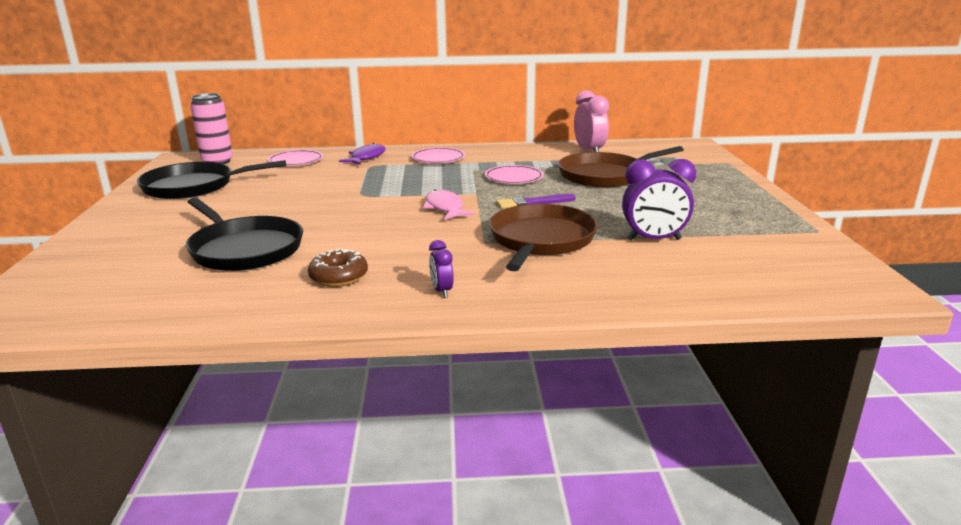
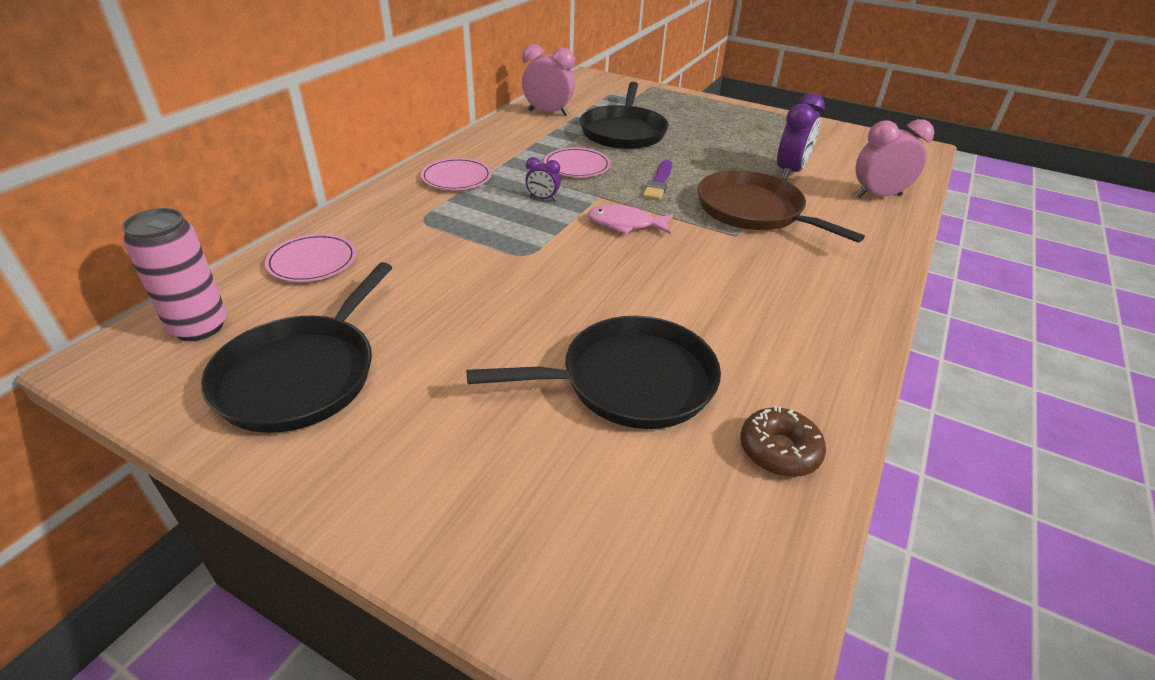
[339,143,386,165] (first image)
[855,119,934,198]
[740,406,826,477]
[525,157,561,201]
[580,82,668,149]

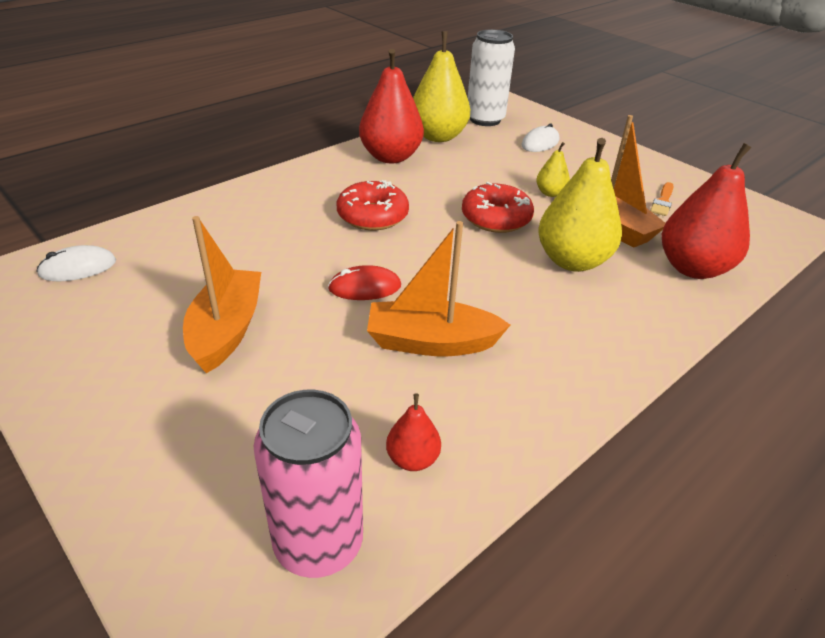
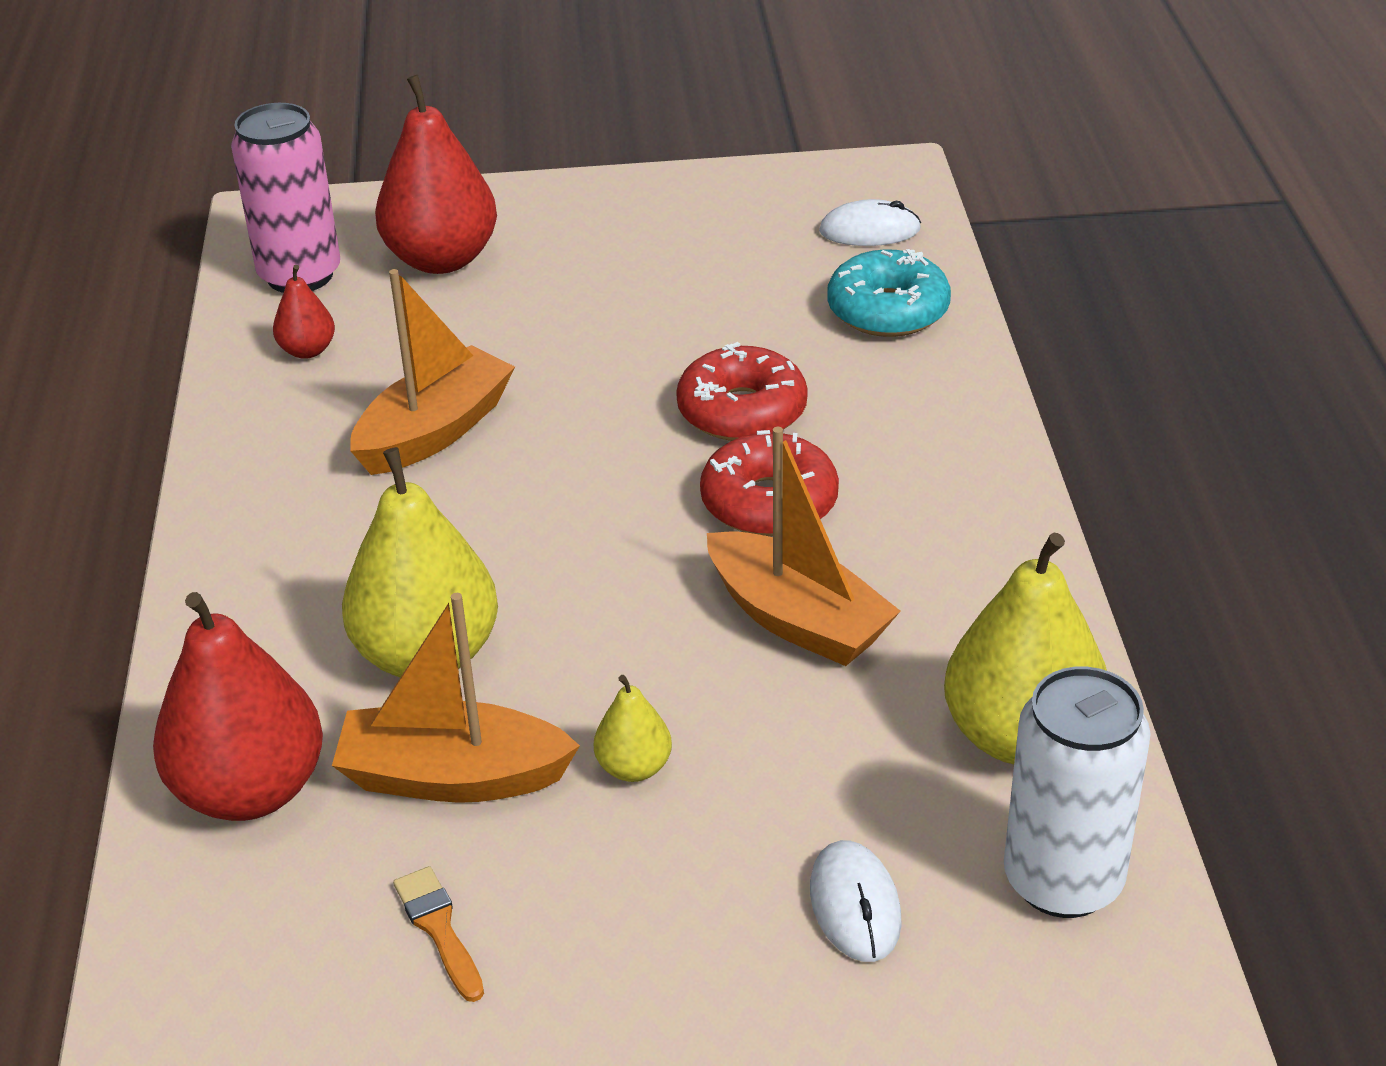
[328,265,401,300] (first image)
[827,249,951,337]
[707,427,900,666]
[375,75,497,274]
[676,342,808,441]
[819,199,921,246]

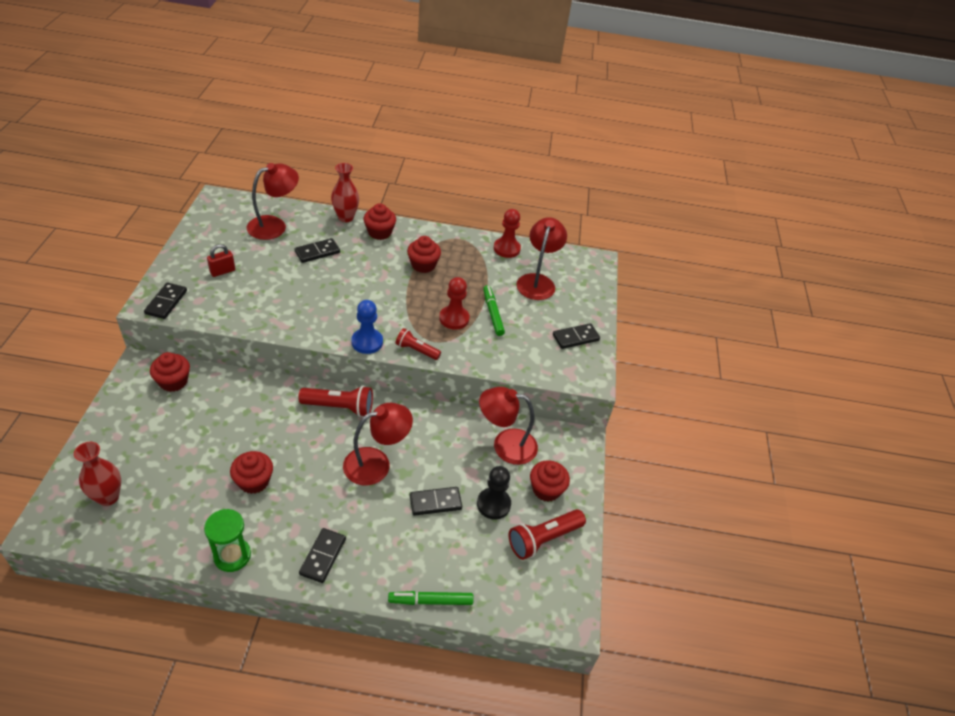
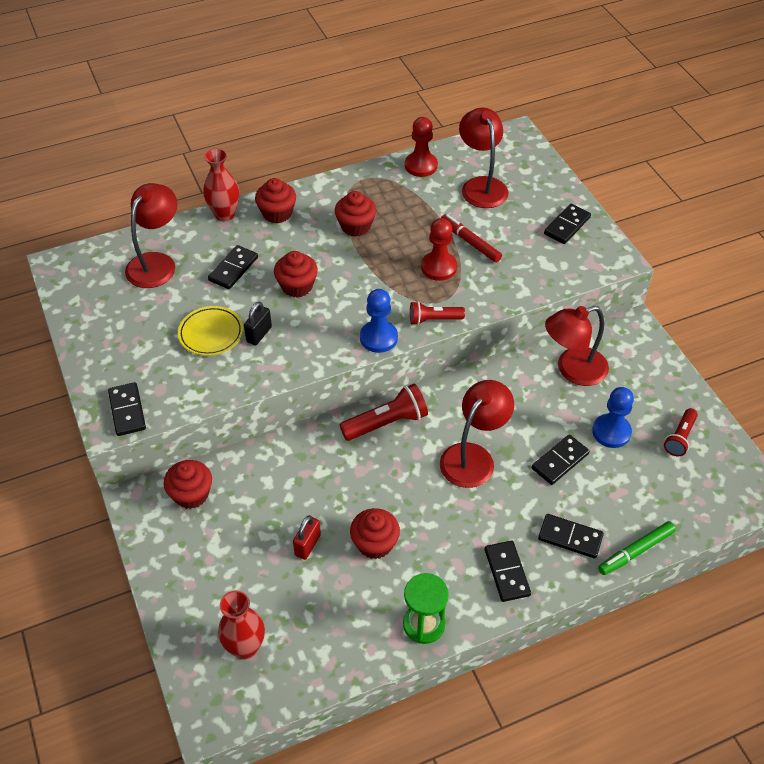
[178,306,243,356]
[244,302,272,346]
[538,514,604,558]
[293,515,321,560]
[274,251,318,298]
[592,387,634,448]
[441,214,502,262]
[664,408,698,456]

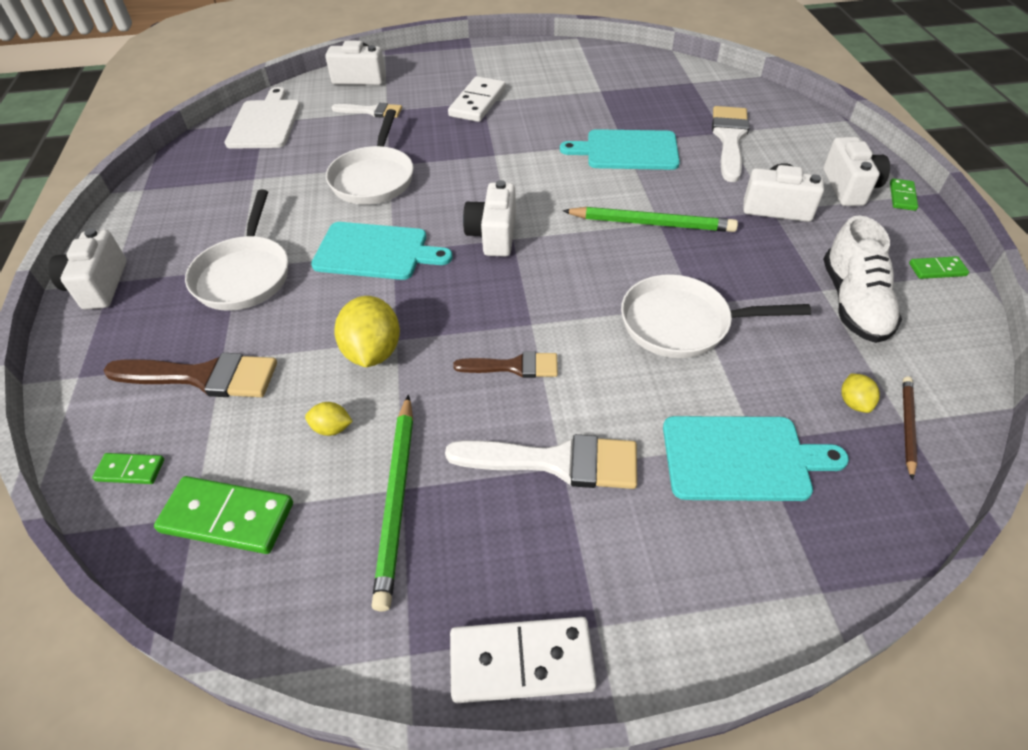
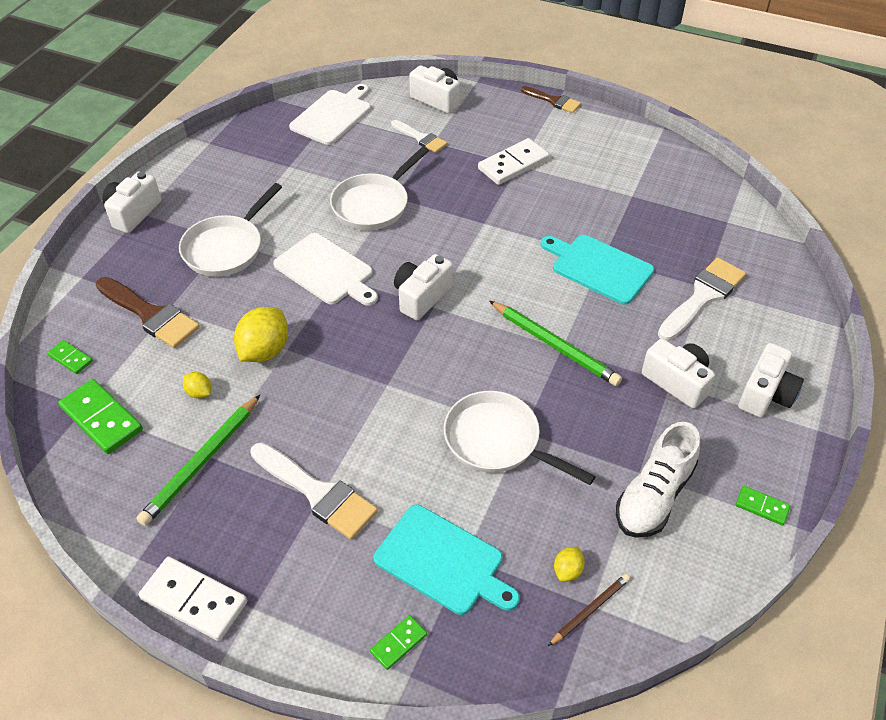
[521,86,581,113]
[370,615,427,670]
[273,233,378,306]

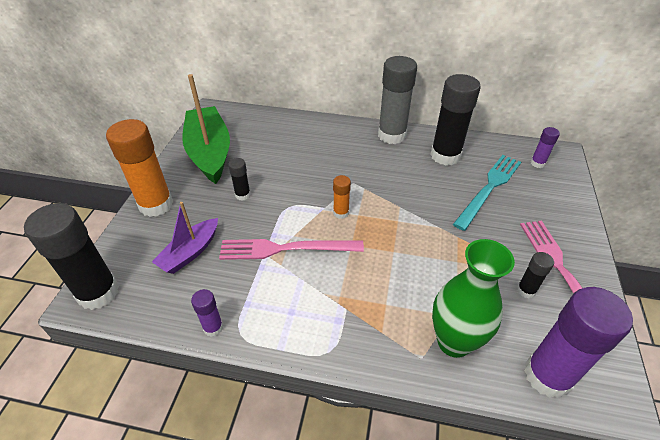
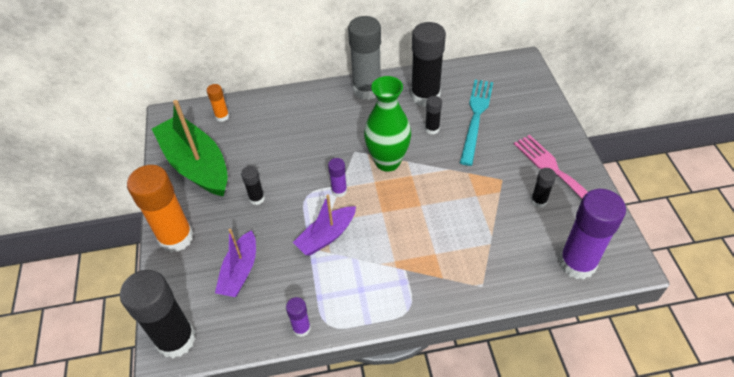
[425,96,442,134]
[207,84,229,122]
[364,76,411,172]
[328,158,347,197]
[293,195,356,255]

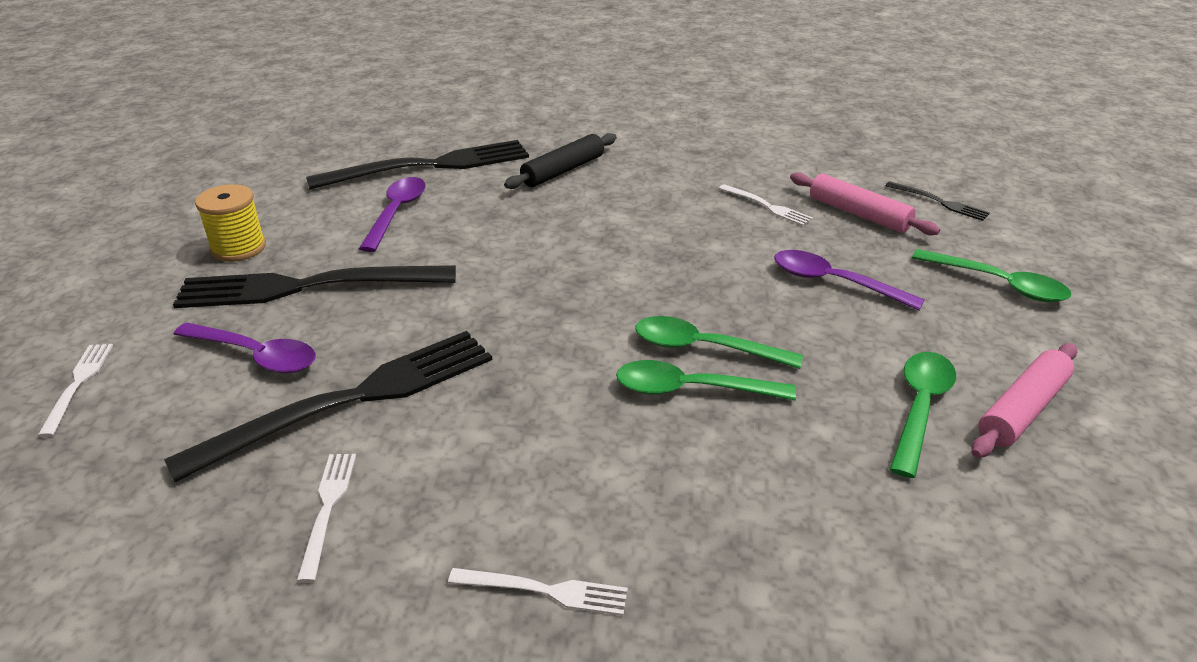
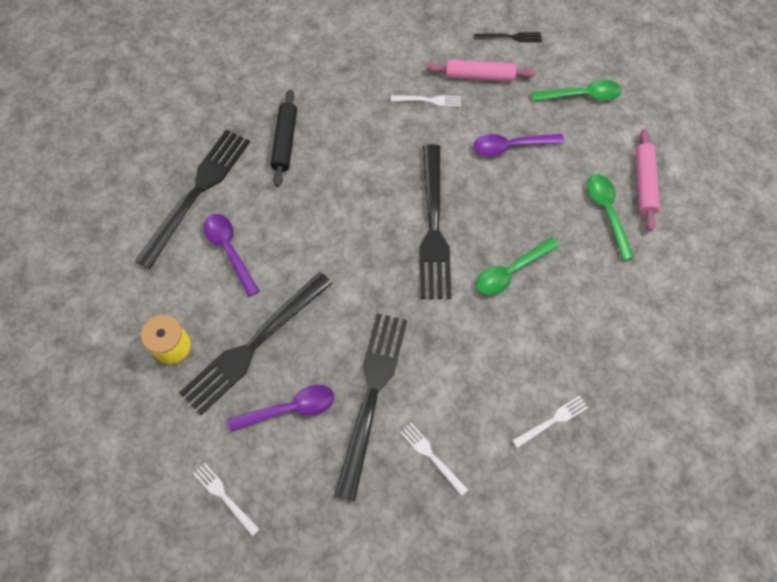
[635,316,803,369] (first image)
[419,144,452,299]

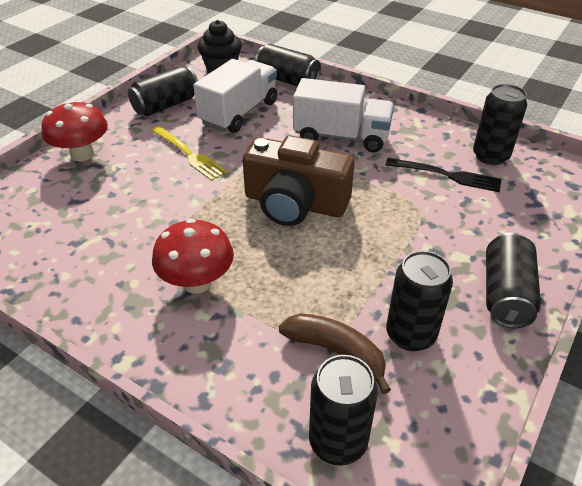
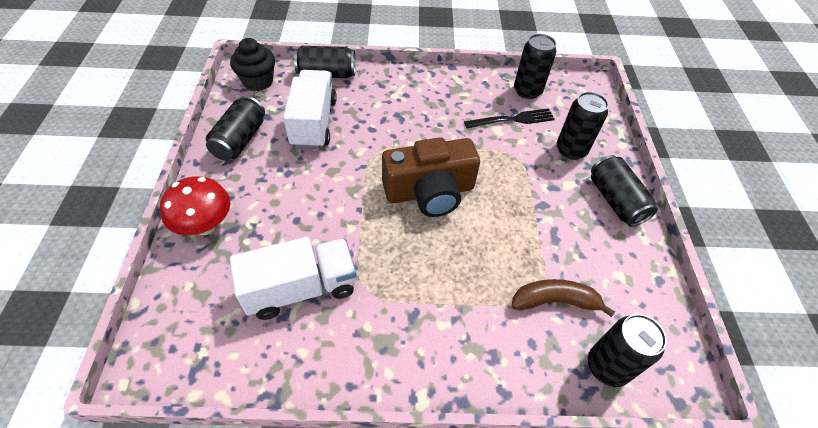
[151,126,227,181] (first image)
[152,219,234,294] (first image)
[230,237,357,320]
[557,92,609,160]

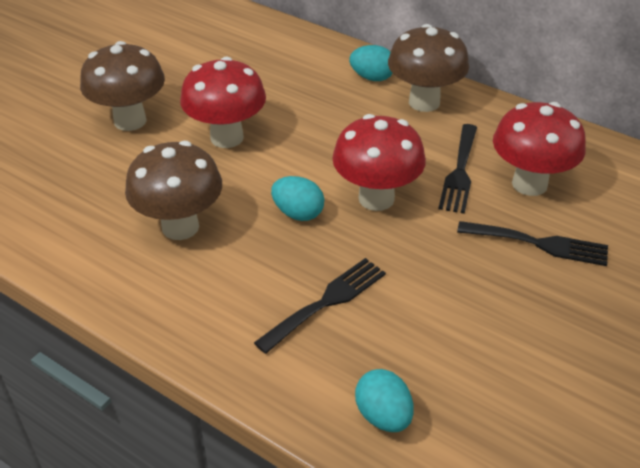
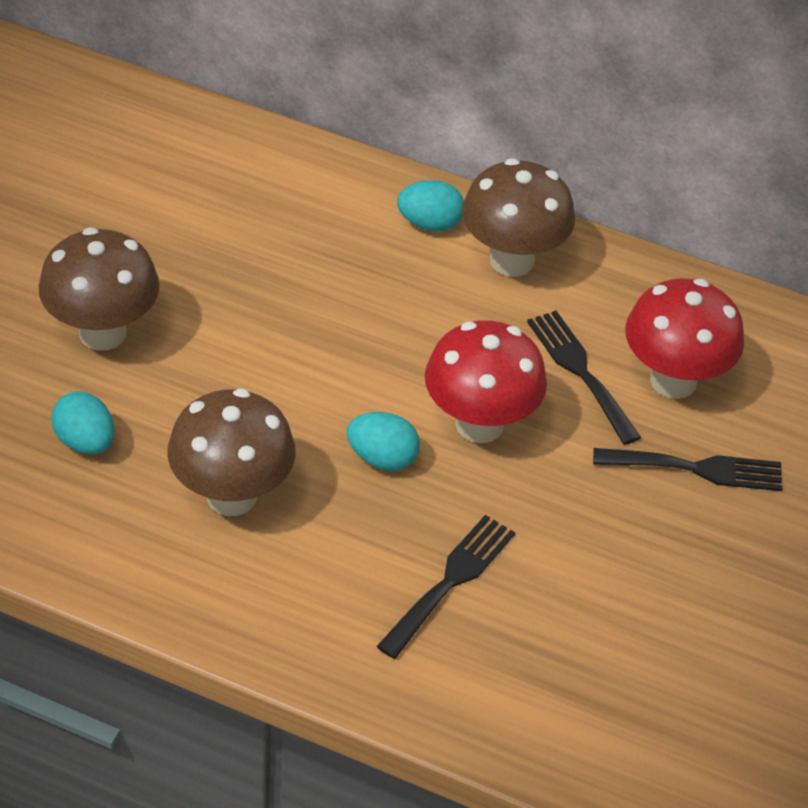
[180,57,266,148] (first image)
[51,391,114,454]
[527,311,641,445]

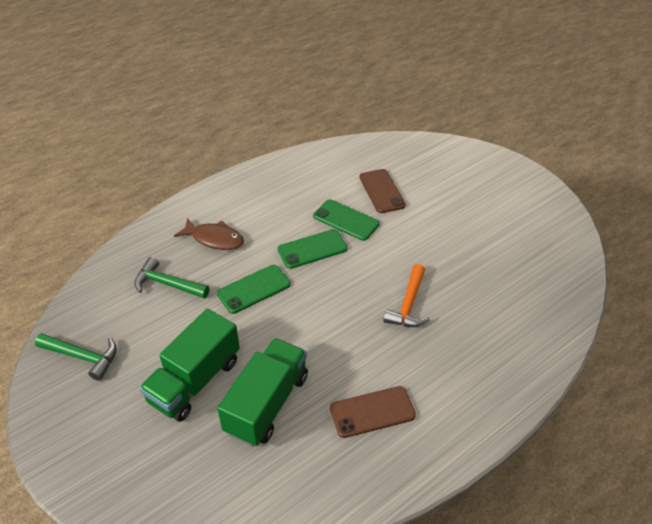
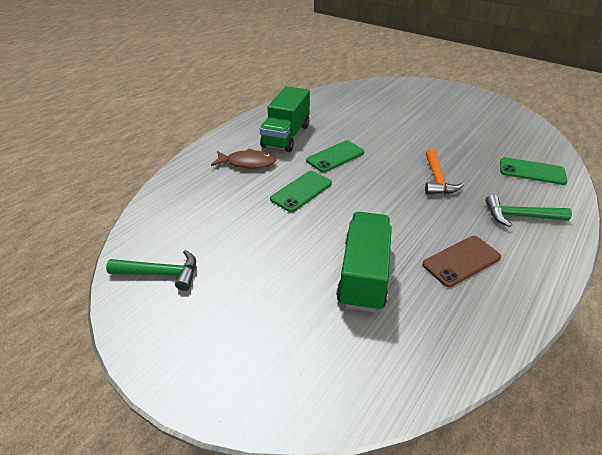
[359,169,406,213] (first image)
[485,195,572,227]
[260,86,310,152]
[500,157,567,185]

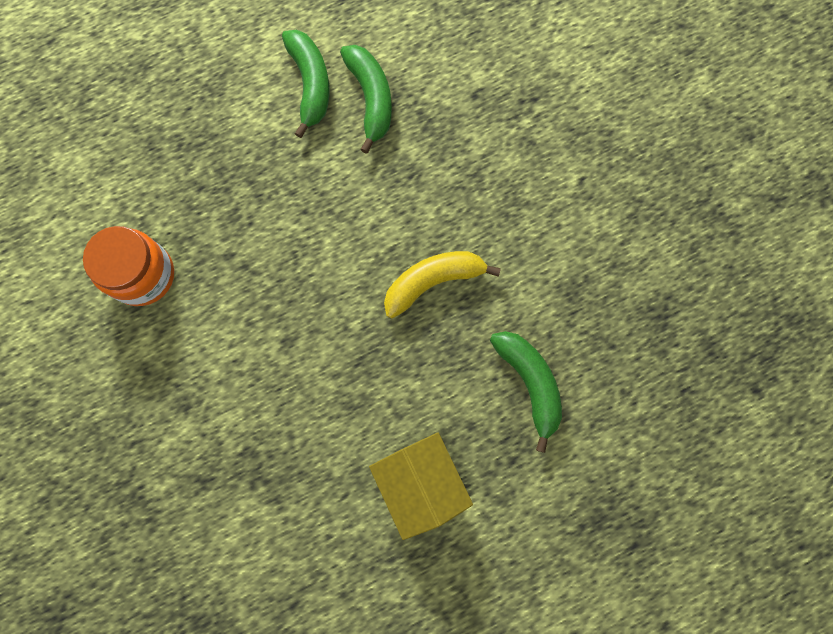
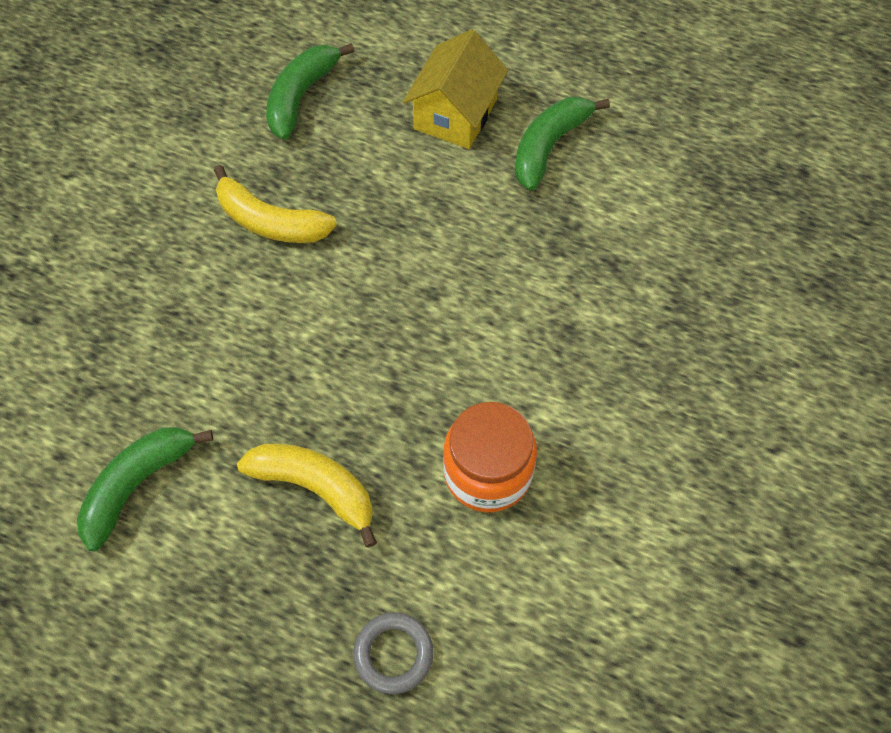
[237,444,377,548]
[353,613,433,694]
[515,97,610,191]

